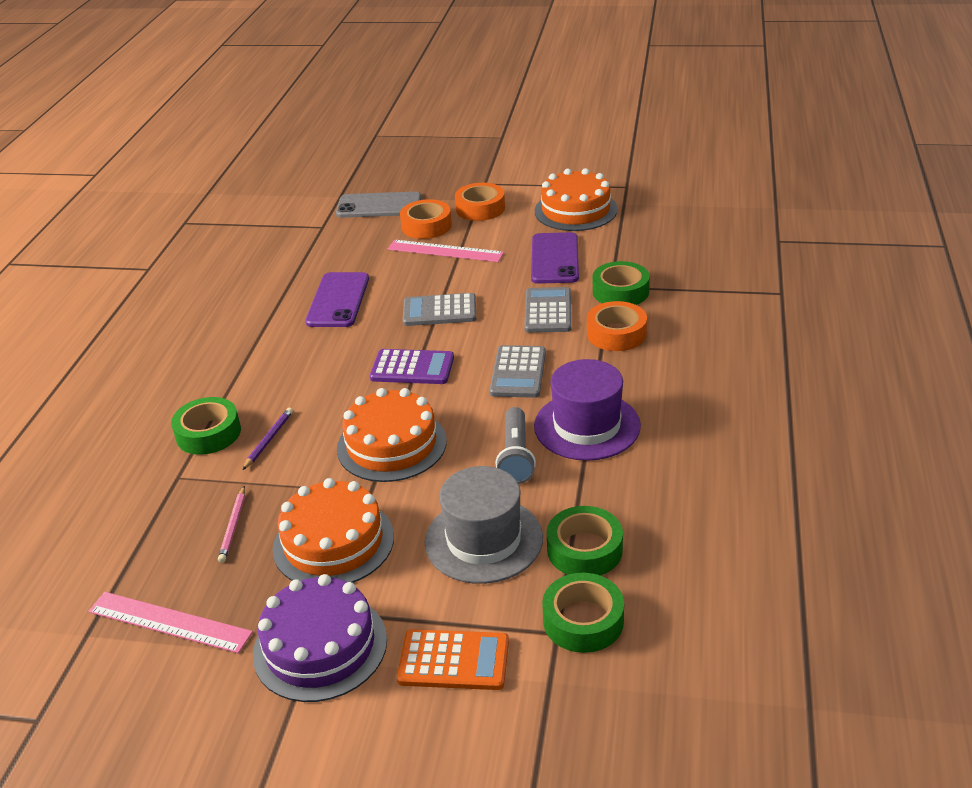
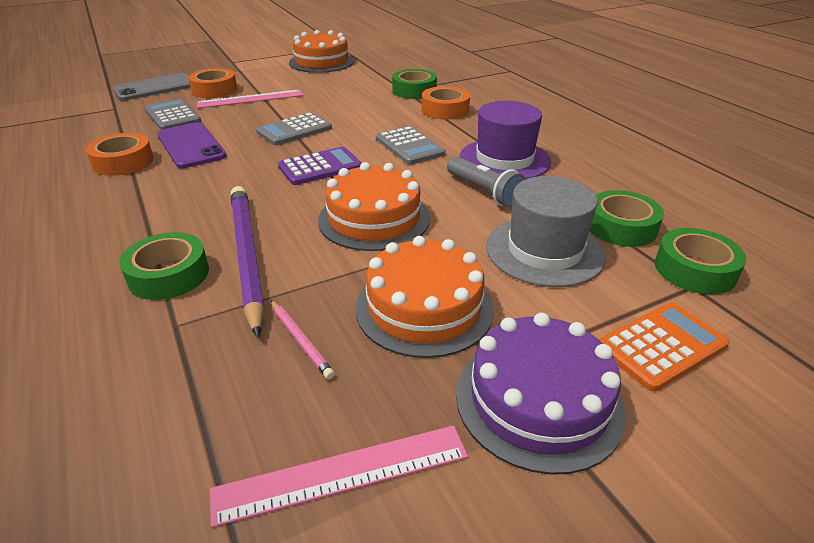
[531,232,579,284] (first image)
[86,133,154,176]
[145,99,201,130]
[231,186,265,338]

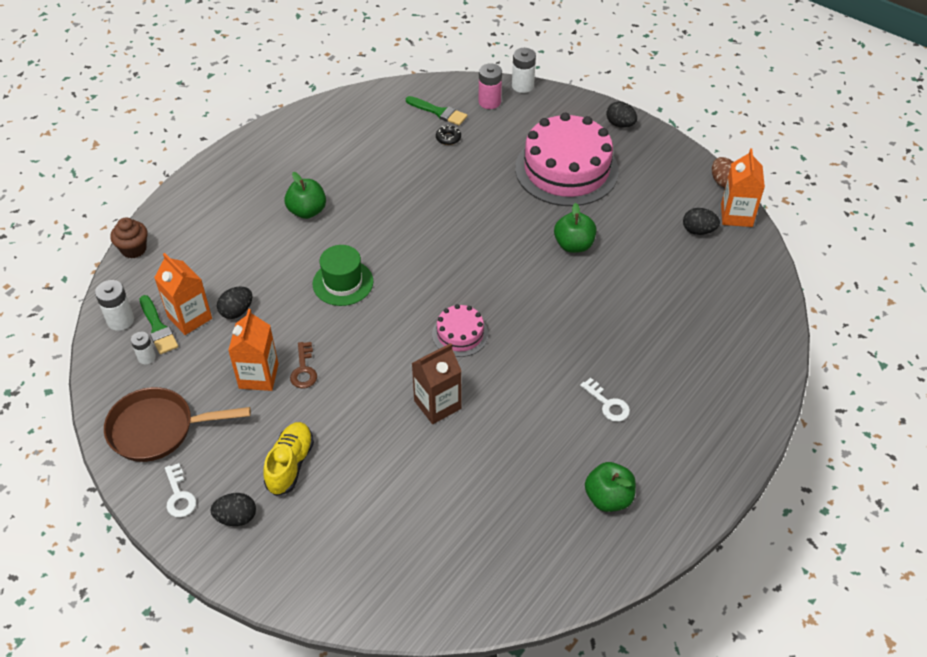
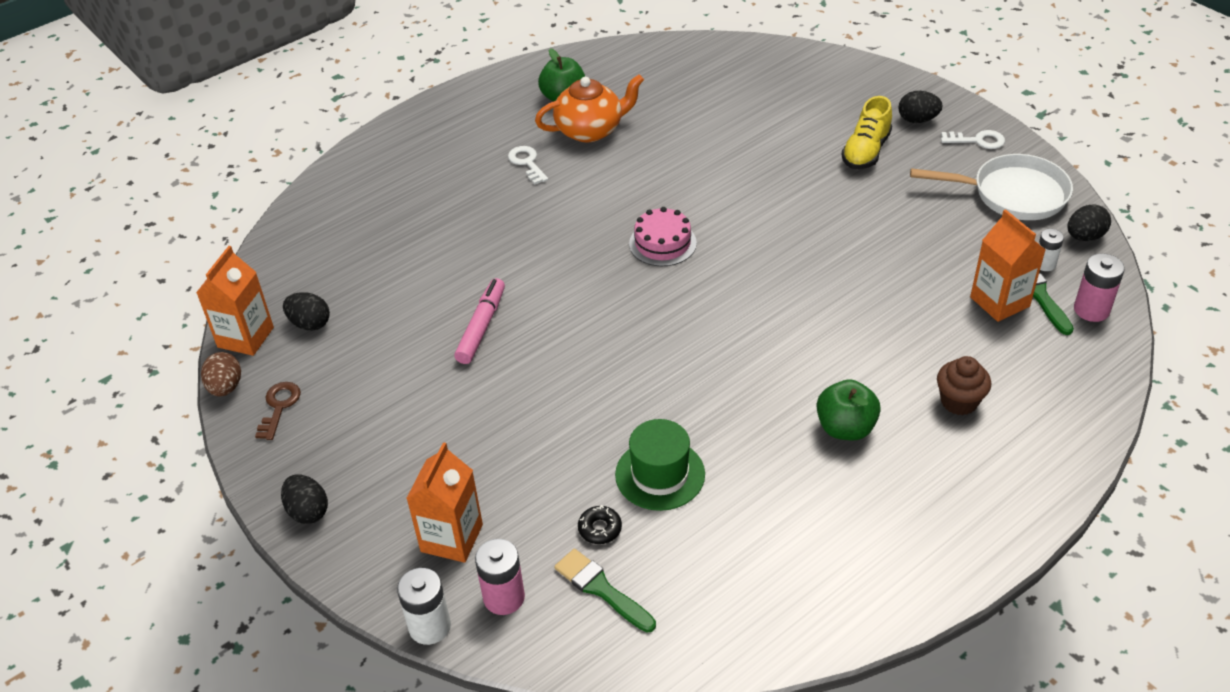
[412,343,462,424] (first image)
[515,112,619,206] (first image)
[535,74,644,142]
[937,356,991,415]
[1067,204,1111,241]
[406,442,483,563]
[255,382,301,440]
[615,419,705,511]
[454,278,505,364]
[1074,253,1125,322]
[910,154,1073,220]
[941,130,1005,149]

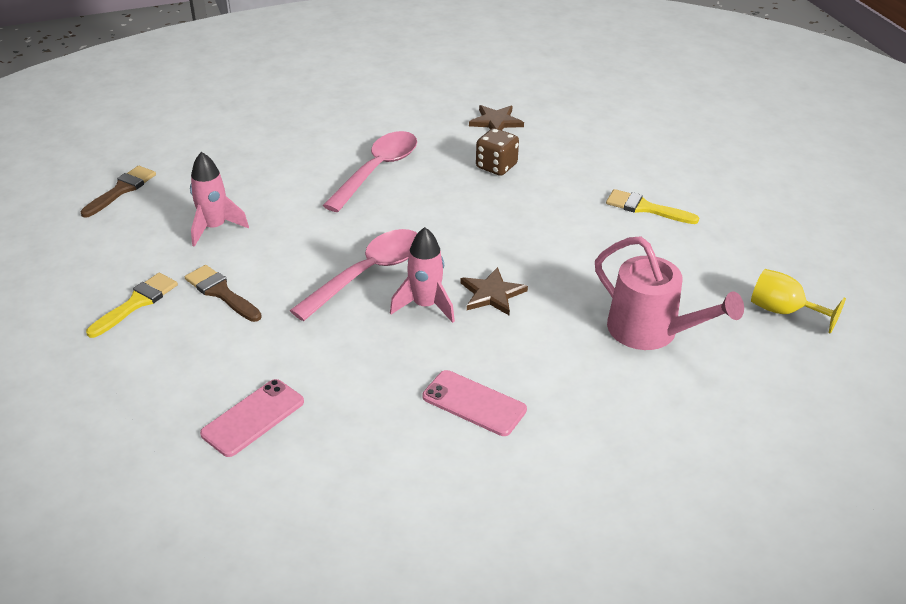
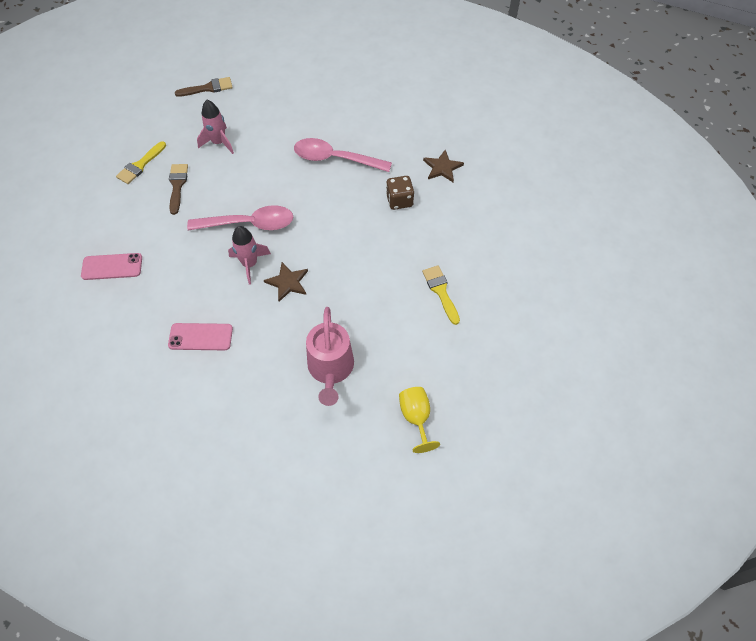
[116,141,166,184]
[294,138,392,172]
[168,323,233,350]

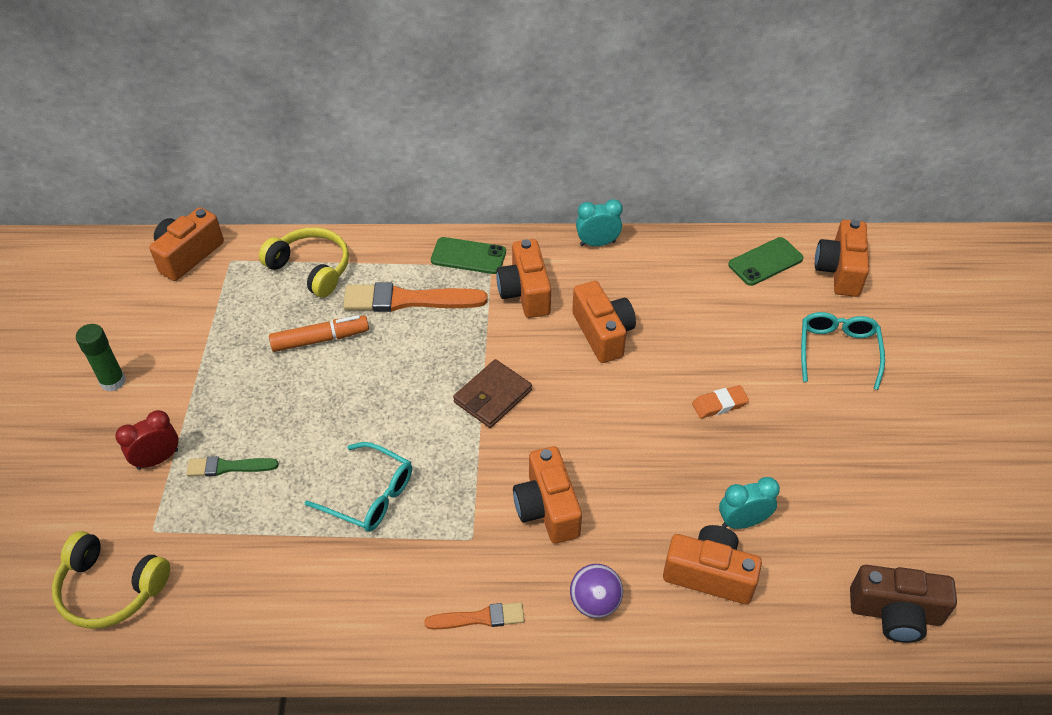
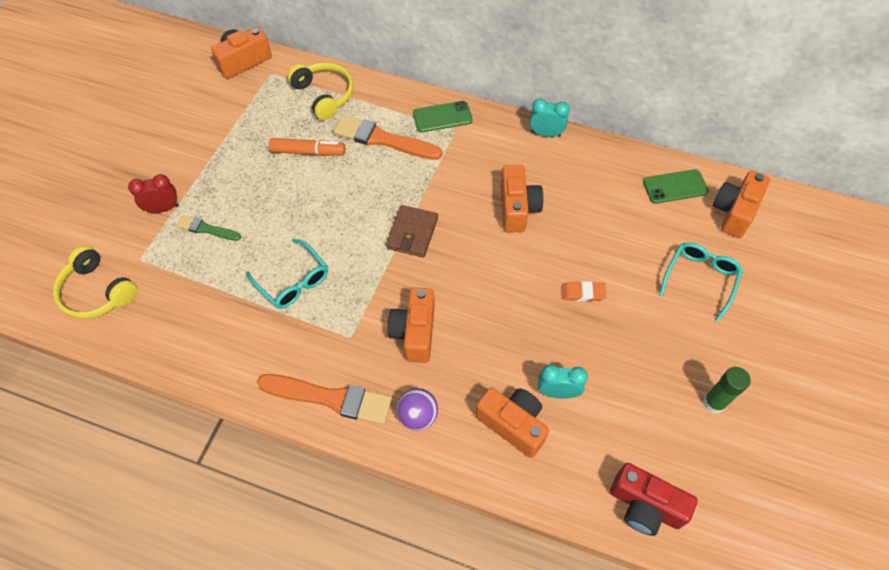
[496,239,551,318] (first image)
[703,367,751,413]
[610,463,698,536]
[413,101,473,132]
[386,205,438,258]
[257,374,392,425]

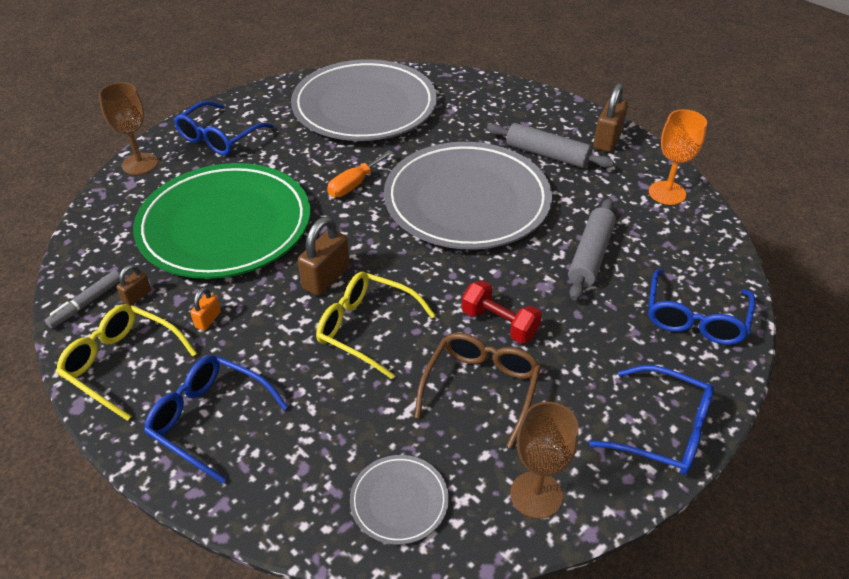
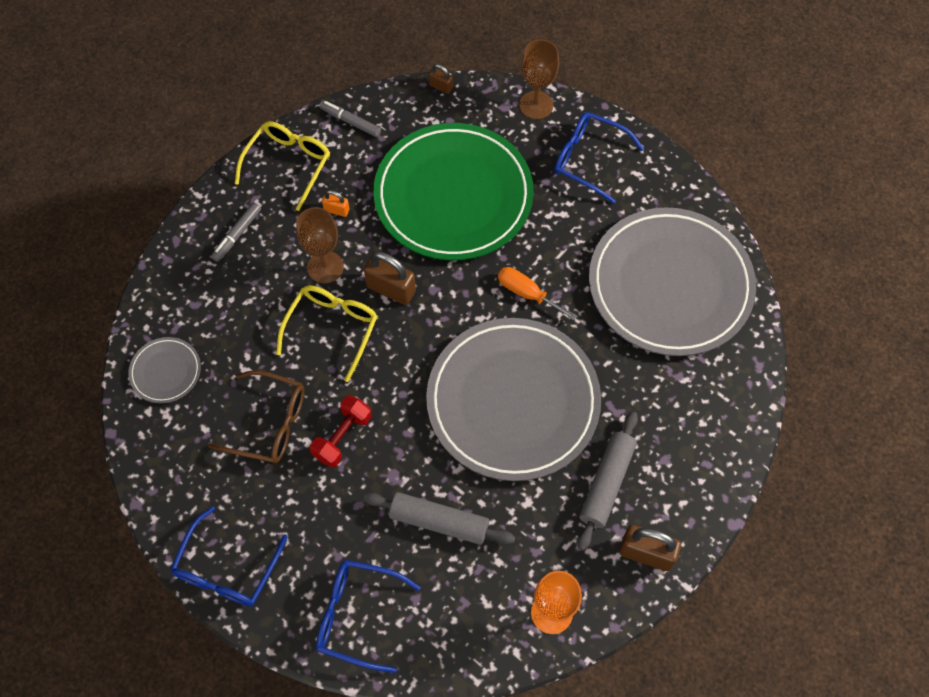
[429,64,453,94]
[296,207,344,284]
[211,203,261,262]

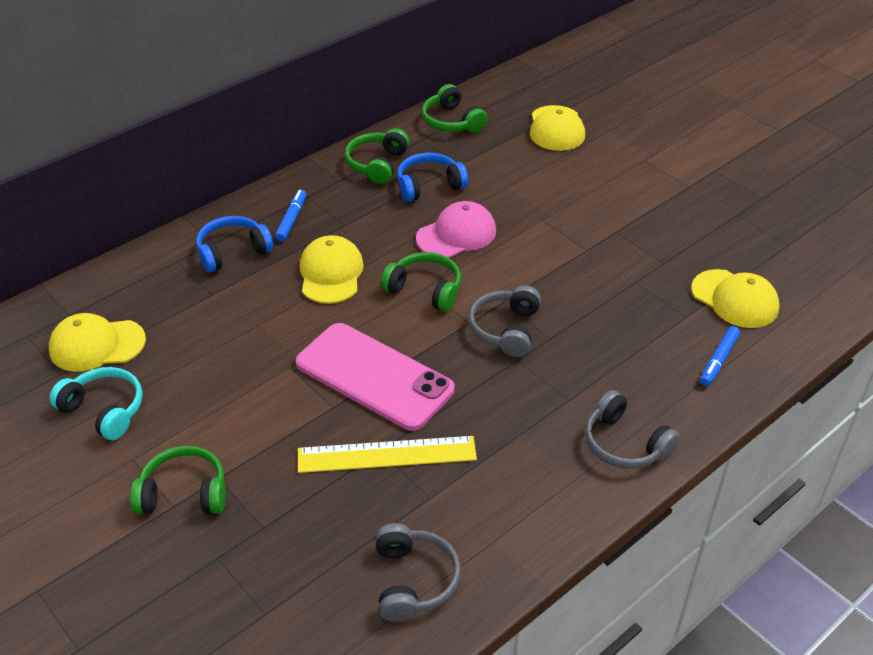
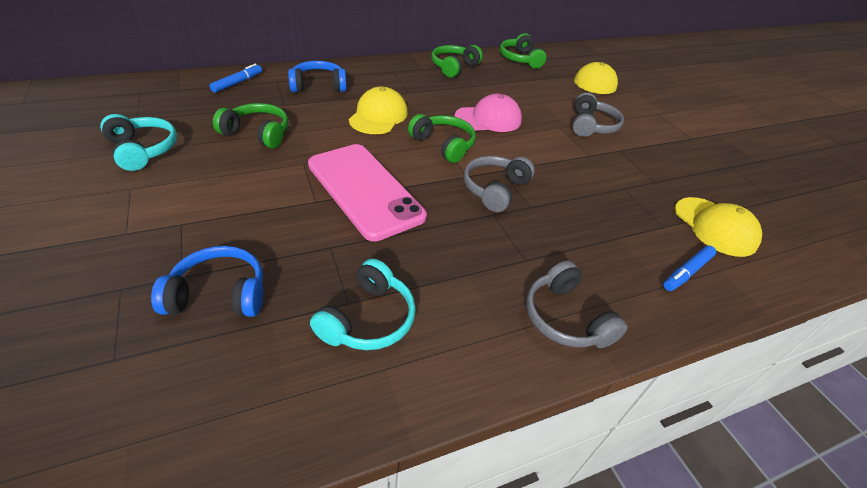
[49,313,146,372] (first image)
[298,436,477,473] (first image)
[310,259,416,350]
[213,103,289,149]
[209,64,262,93]
[572,92,624,137]
[151,246,263,317]

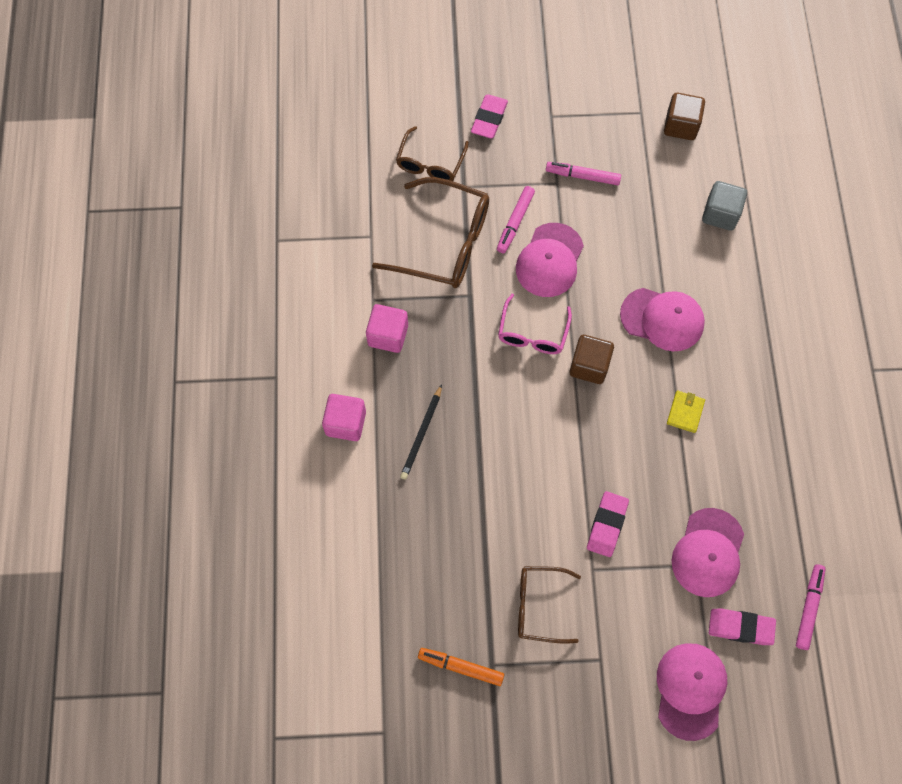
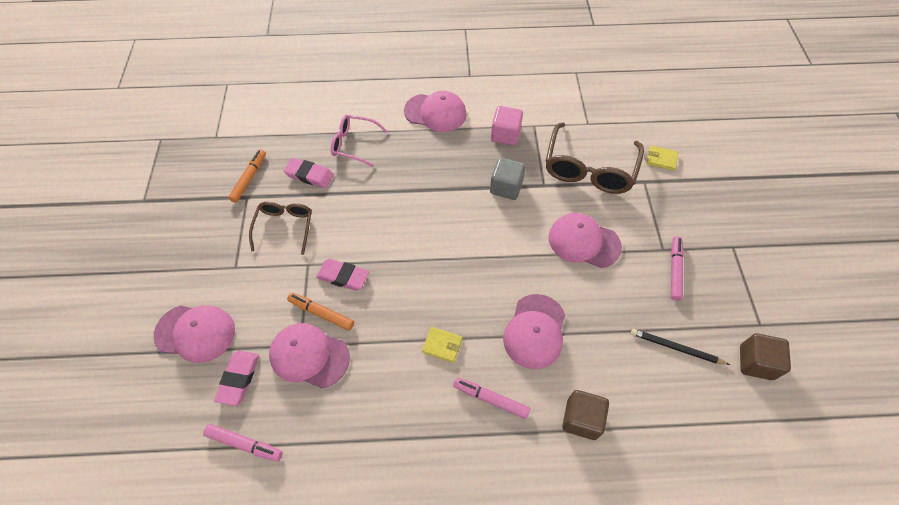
[287,293,354,331]
[631,329,730,365]
[284,158,334,188]
[453,378,530,419]
[331,115,388,167]
[562,390,609,440]
[490,158,526,200]
[404,91,467,132]
[647,145,678,171]

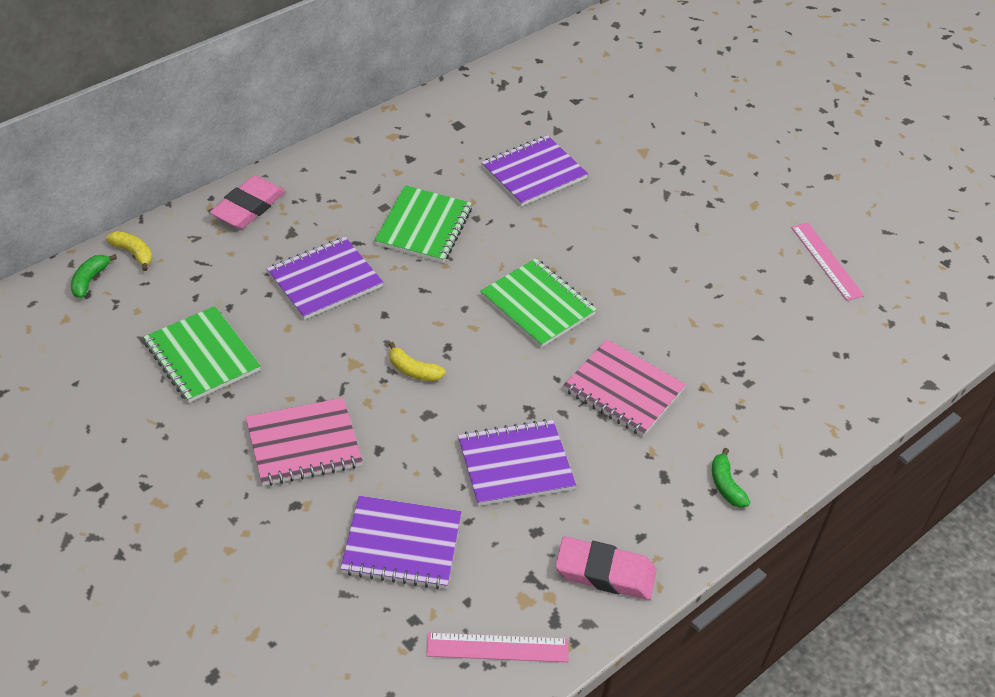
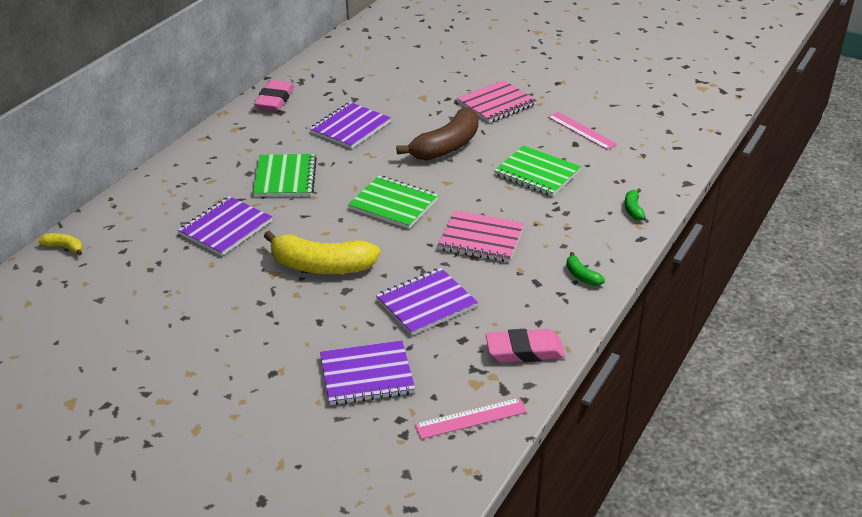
[396,108,479,160]
[624,188,645,220]
[494,145,581,196]
[254,80,294,111]
[457,80,537,123]
[264,230,380,274]

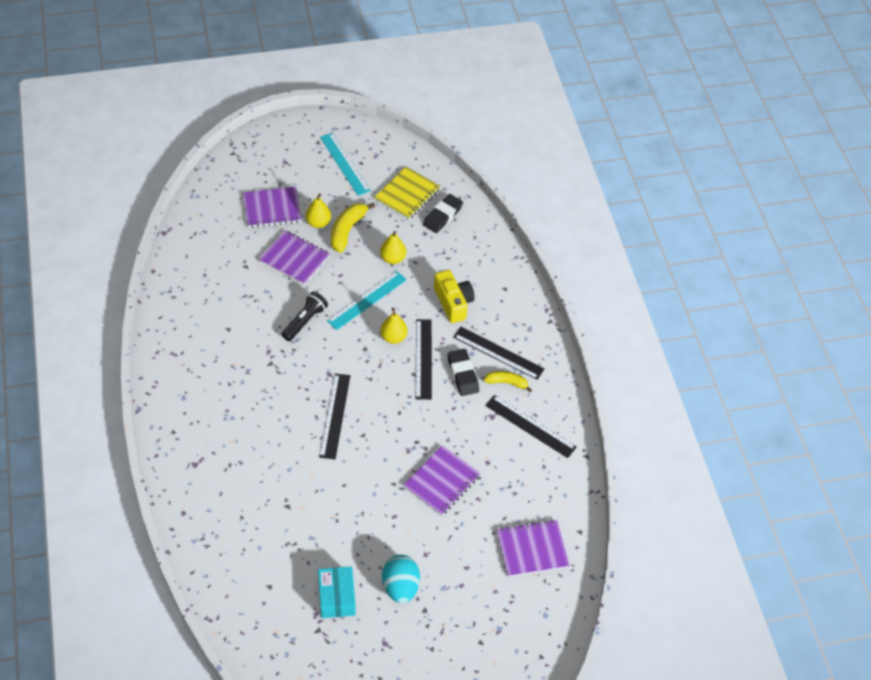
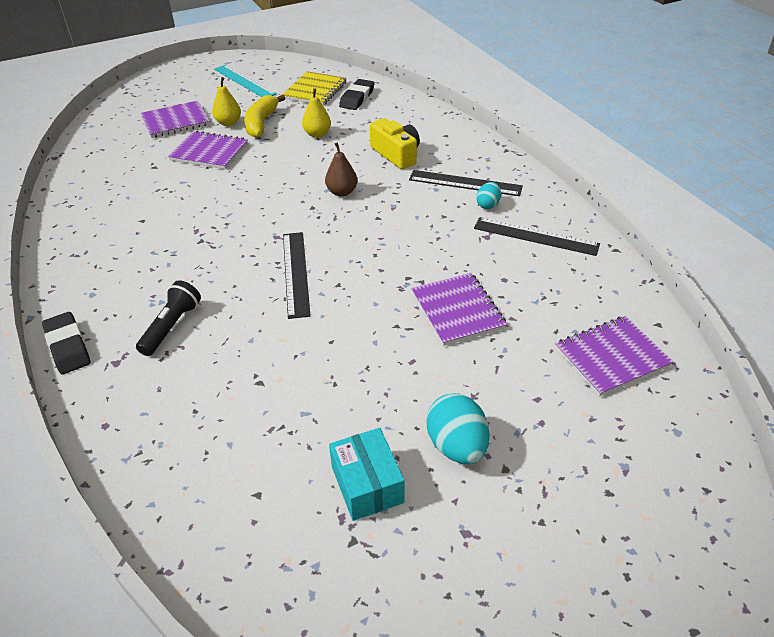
[327,271,407,330] (first image)
[416,319,432,400] (first image)
[136,280,201,356]
[42,312,91,375]
[476,182,501,209]
[325,142,358,197]
[411,273,507,346]

